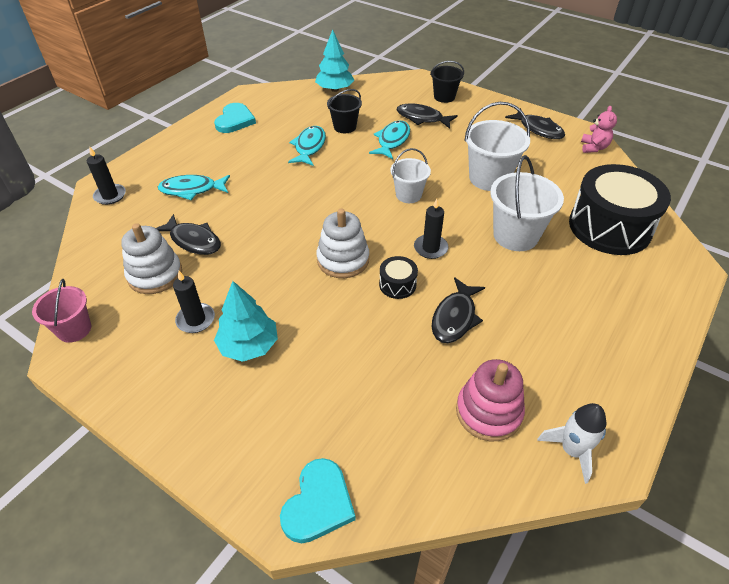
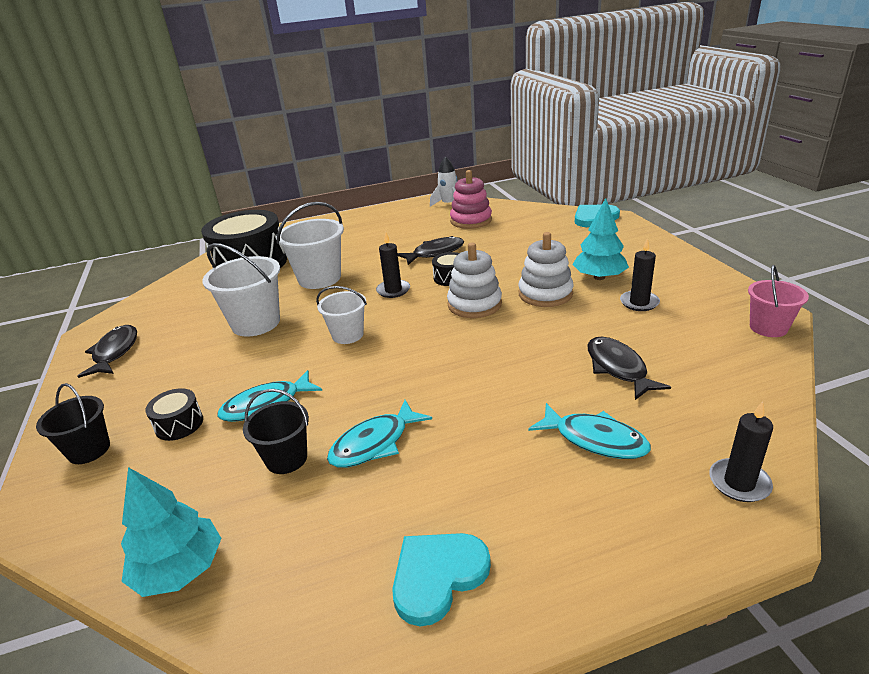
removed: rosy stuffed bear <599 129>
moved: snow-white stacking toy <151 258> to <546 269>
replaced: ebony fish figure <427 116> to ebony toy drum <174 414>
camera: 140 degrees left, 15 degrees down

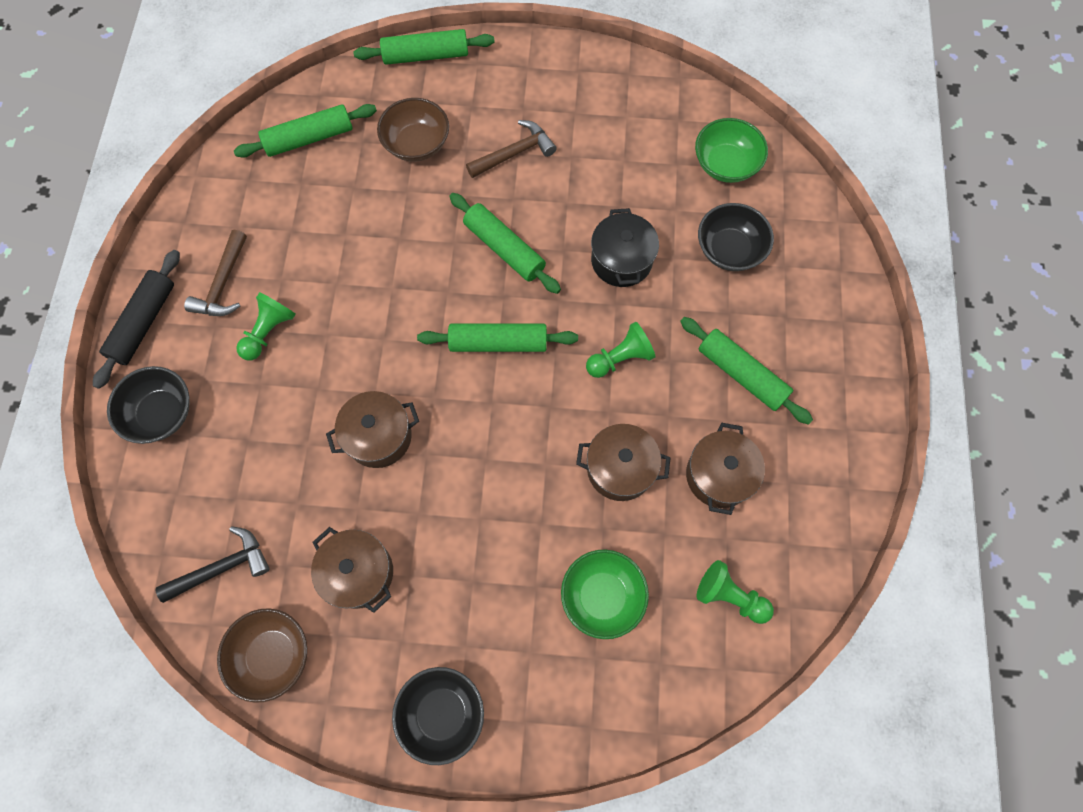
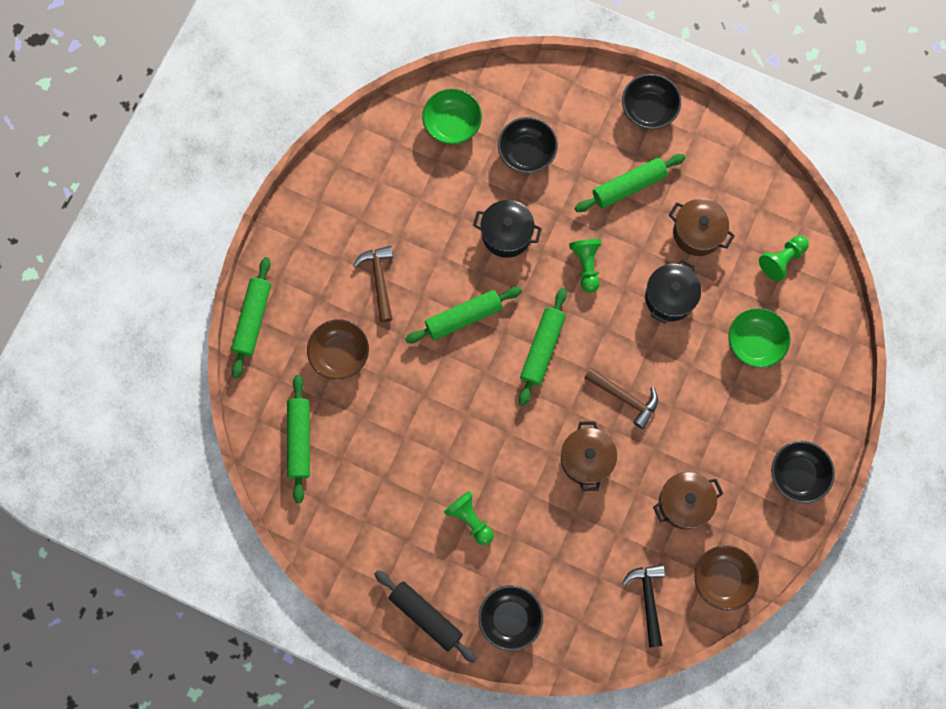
added: ebony bowl <651 101>
moved: brown carpenter's hammer <215 273> to <621 398>
recoloured: brown pot <623 462> to ebony pot <673 291>
camera: 70 degrees left, 5 degrees up

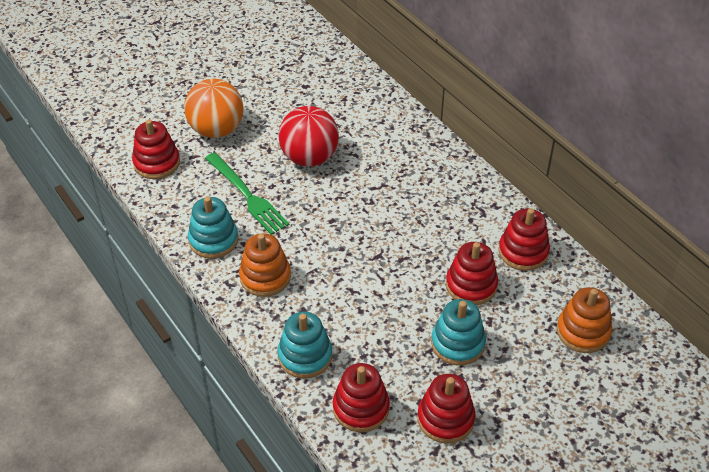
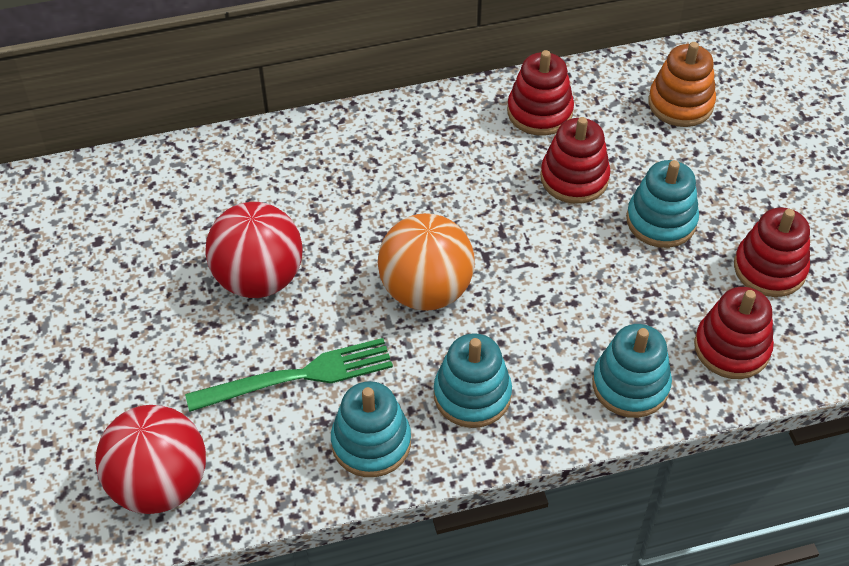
moved: orange play ball <213 108> to <426 262>
replaced: scarlet stacking toy <156 149> to scarlet play ball <150 459>
recoloured: orange stacking toy <265 265> to turquoise stacking toy <473 380>
camera: 70 degrees left, 5 degrees up

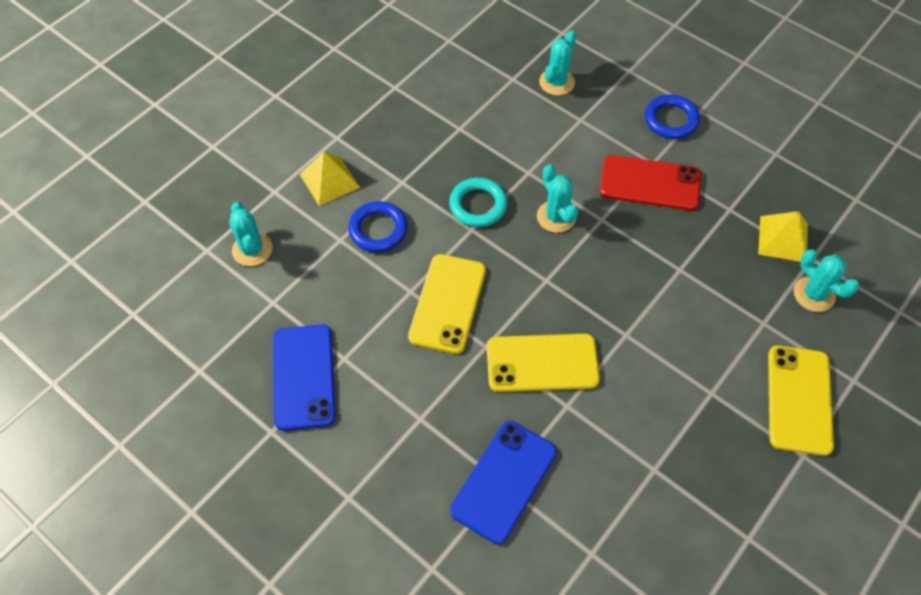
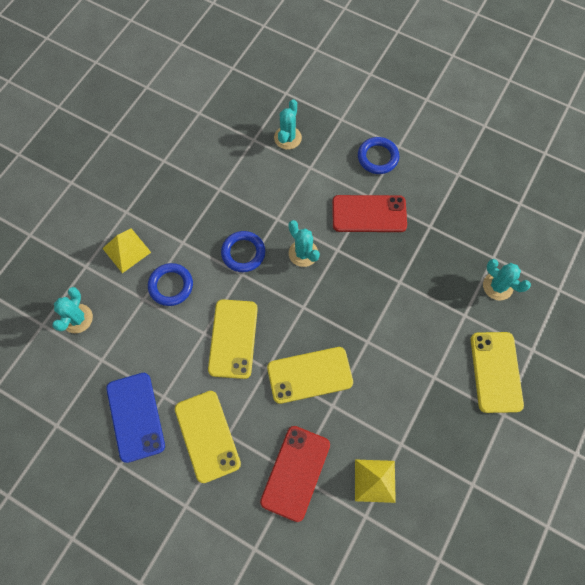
added: bright yellow smartphone <208 437>
moved: bright yellow solid pyramid <783 236> to <375 481>
recoloured: turquoise torus <478 202> to cobalt torus <243 251>; cobalt smartphone <503 482> to scarlet smartphone <295 474>
turned: turquoise prickly plant <251 234> = <72 310> 45 degrees clockwise
camera: 10 degrees left, 10 degrees up

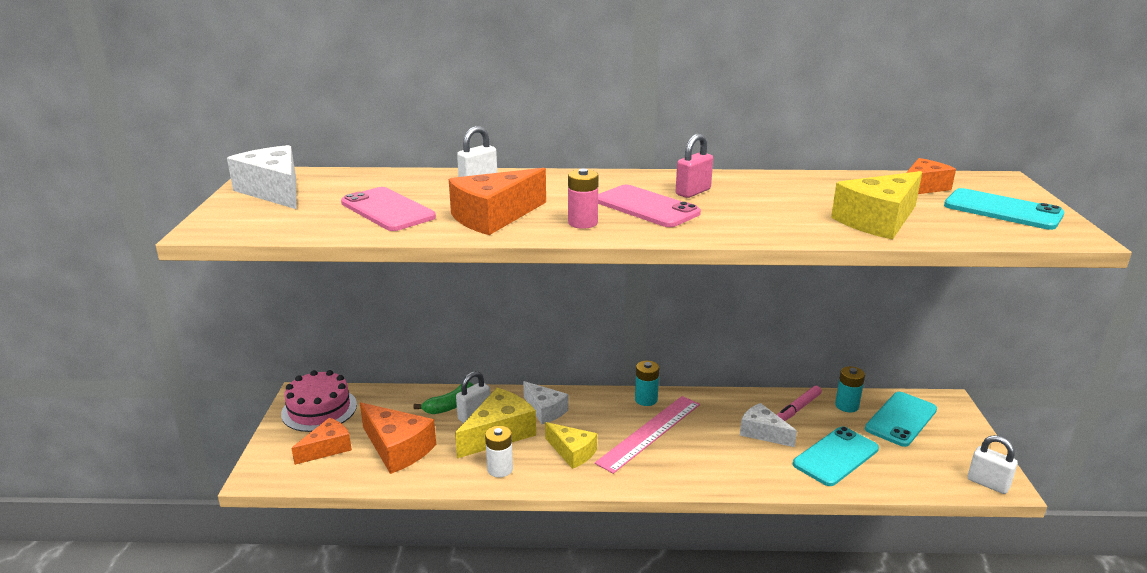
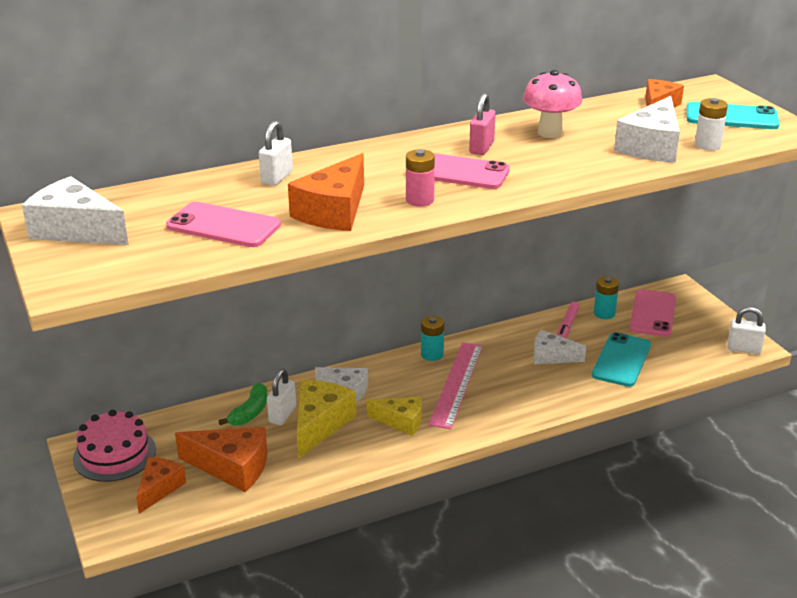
added: rosy mushroom <552 104>
moved: snow-white battery <499 451> to <711 124>
recoloured: bright yellow cheese wedge <876 205> to snow-white cheese wedge <647 129>; turquoise smartphone <901 419> to rosy smartphone <652 313>
camera: 25 degrees left, 5 degrees up

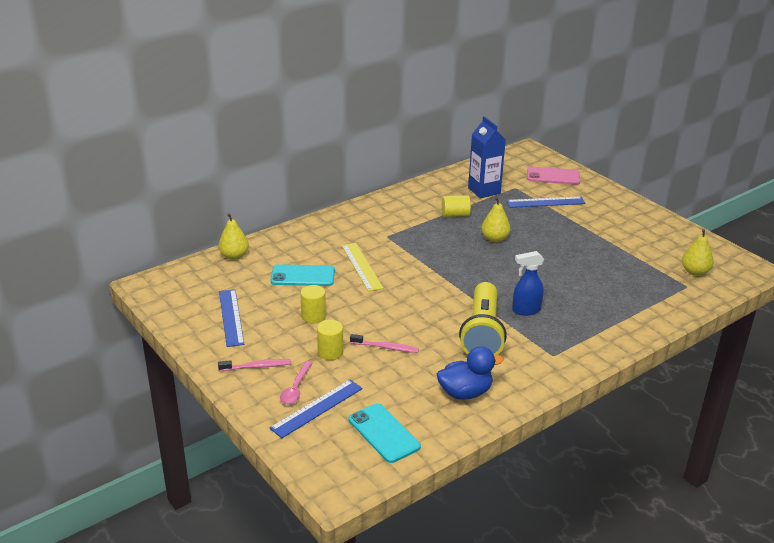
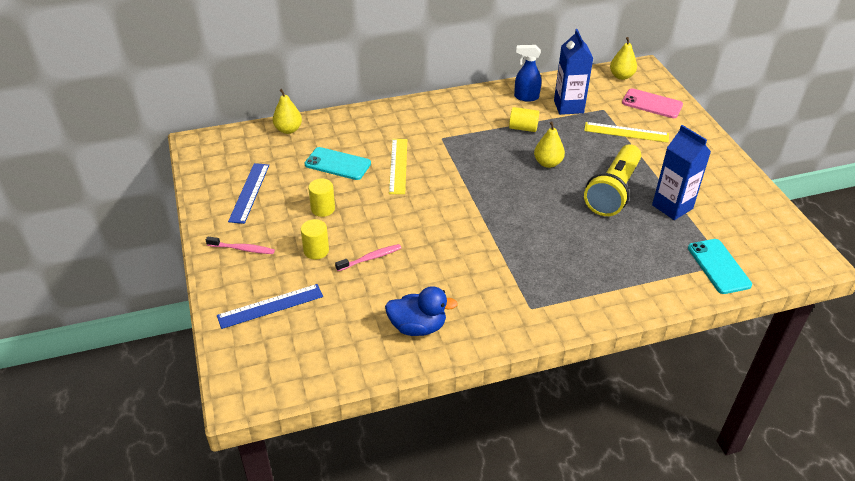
removed: rosy tablespoon <296 383>
added: cobalt milk carton <681 172>
moved: cobalt sprayer <528 283> to <527 73>; bright yellow torch <483 318> to <612 180>; bright yellow pear <698 252> to <623 58>; turquoise smartphone <385 433> to <720 266>
recoloured: cobalt measuring stick <546 202> to bright yellow measuring stick <626 132>
turned: rosy toothbrush <384 343> = <368 257> 60 degrees counterclockwise
camera: 20 degrees right, 10 degrees up

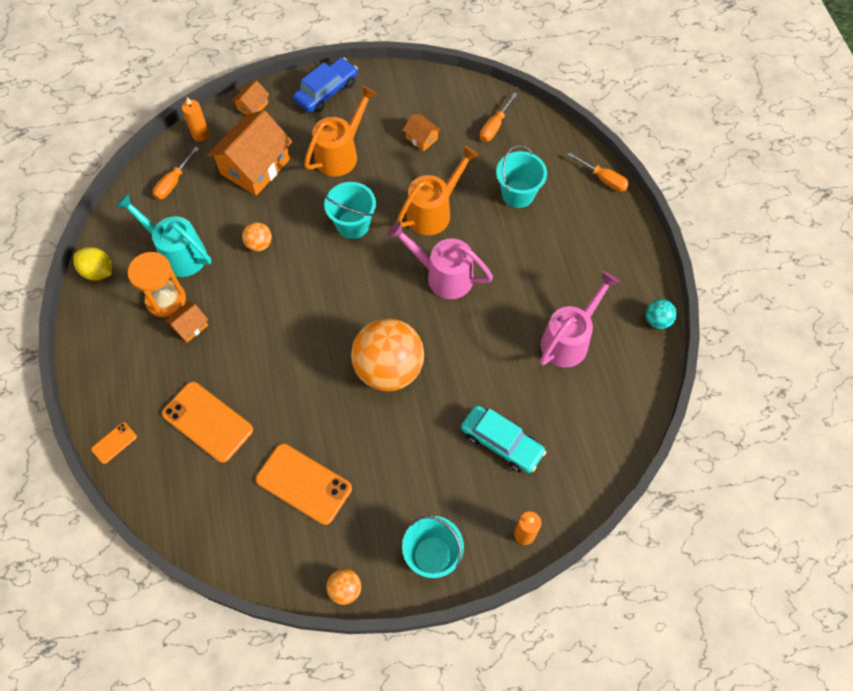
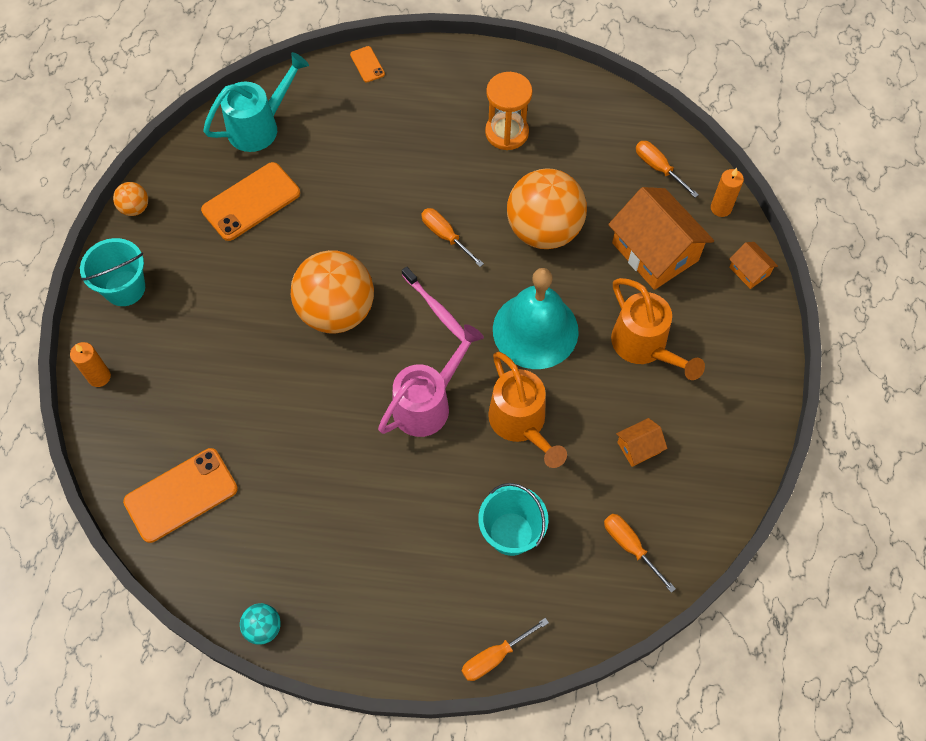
removed: bright yellow toy lemon <92 263>; orange toy house <186 322>; cobalt automobile <325 85>; turquoise automobile <503 439>; rosy sprinkling can <580 319>
added: rosy toothbrush <433 304>; orange flat screwdriver <452 237>
moved: orange smartphone <207 422> to <180 495>; turquoise sprinkling can <163 235> to <256 102>
replaced: turquoise pail <350 210> to turquoise bell <536 318>
resized: orange play ball <257 237> = <547 208> x2.30
camera: 110 degrees right, 0 degrees up

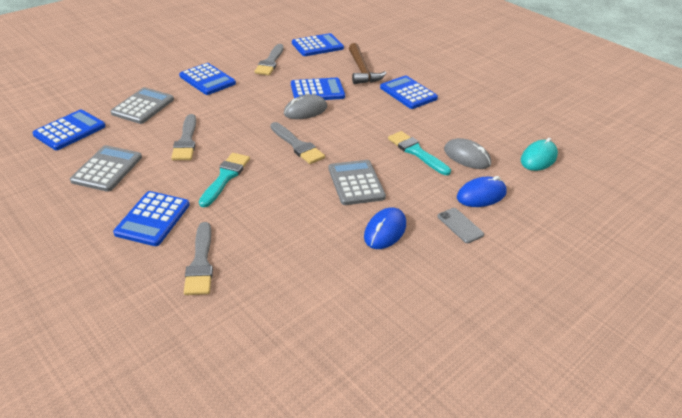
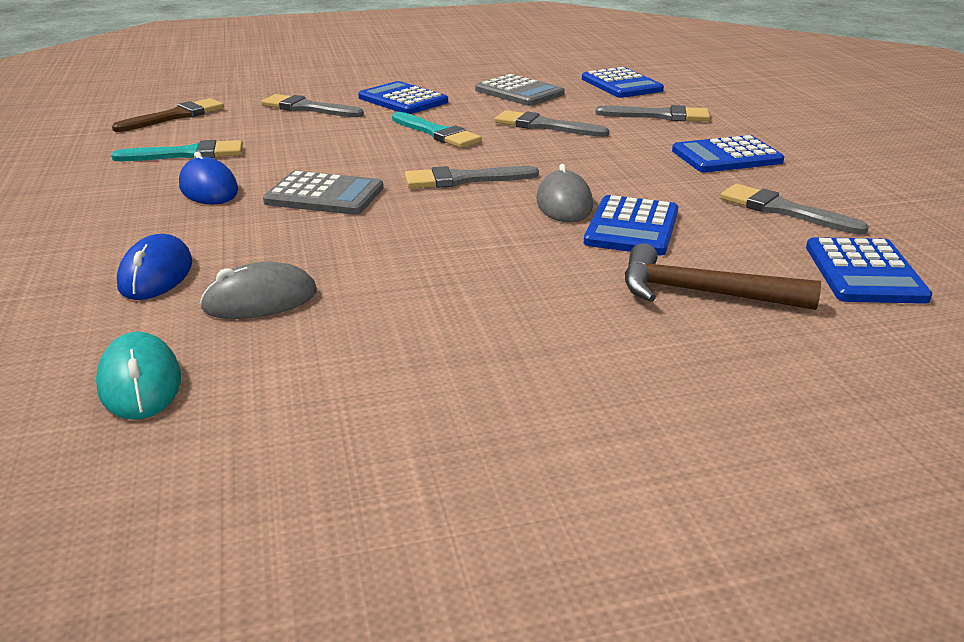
removed: cobalt pocket calculator <409 92>; grey smartphone <461 225>
added: brown brush <168 115>
moved: turquoise brush <419 153> to <177 150>
replaced: grey pocket calculator <142 105> to grey brush <652 113>
camera: 120 degrees right, 10 degrees down

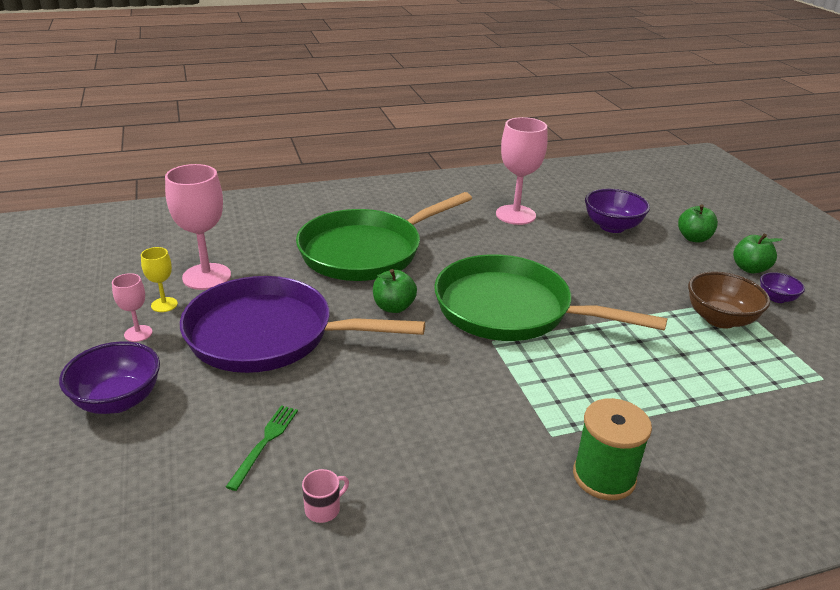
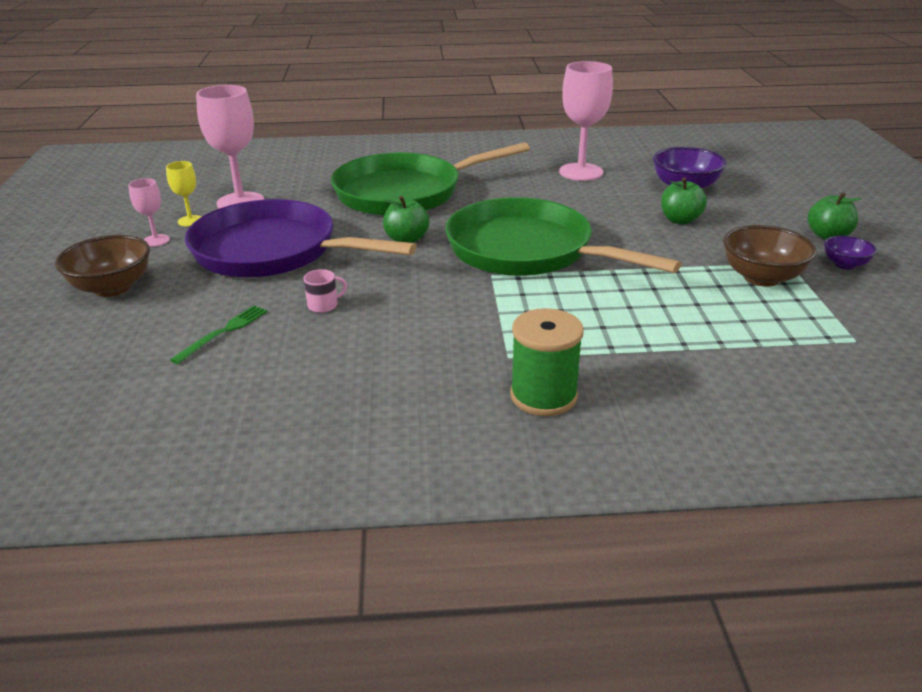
moved: rosy tea mug <325 496> to <325 291>; green toy apple <698 223> to <684 200>
recoloured: violet bowl <109 377> to brown bowl <102 266>
camera: 15 degrees right, 0 degrees up

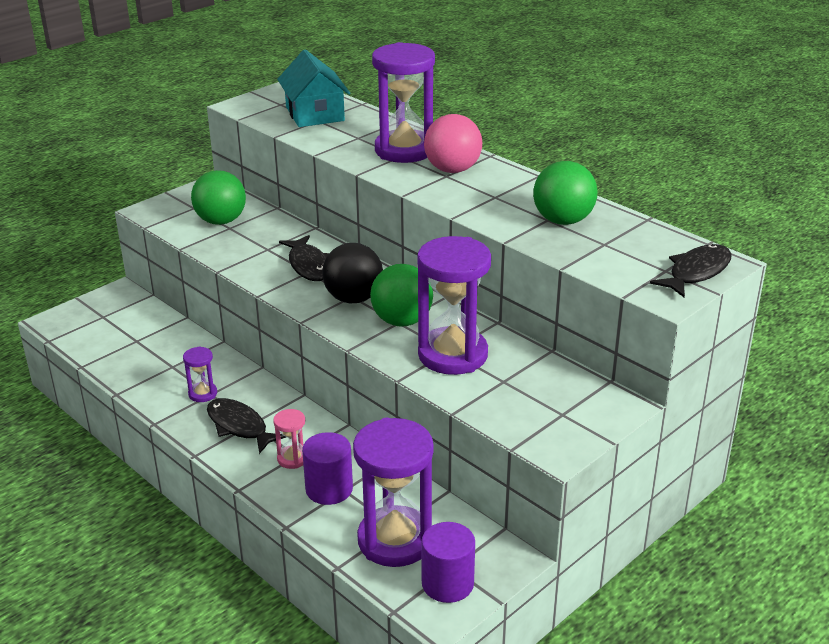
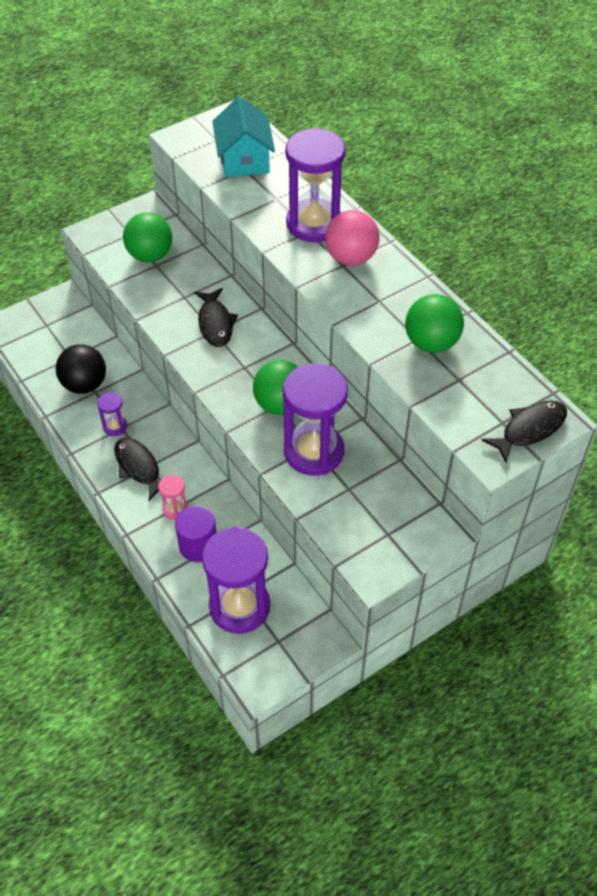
removed: violet cylinder <448 562>
moved: ebony play ball <352 273> to <81 369>
camera: 10 degrees right, 20 degrees up

